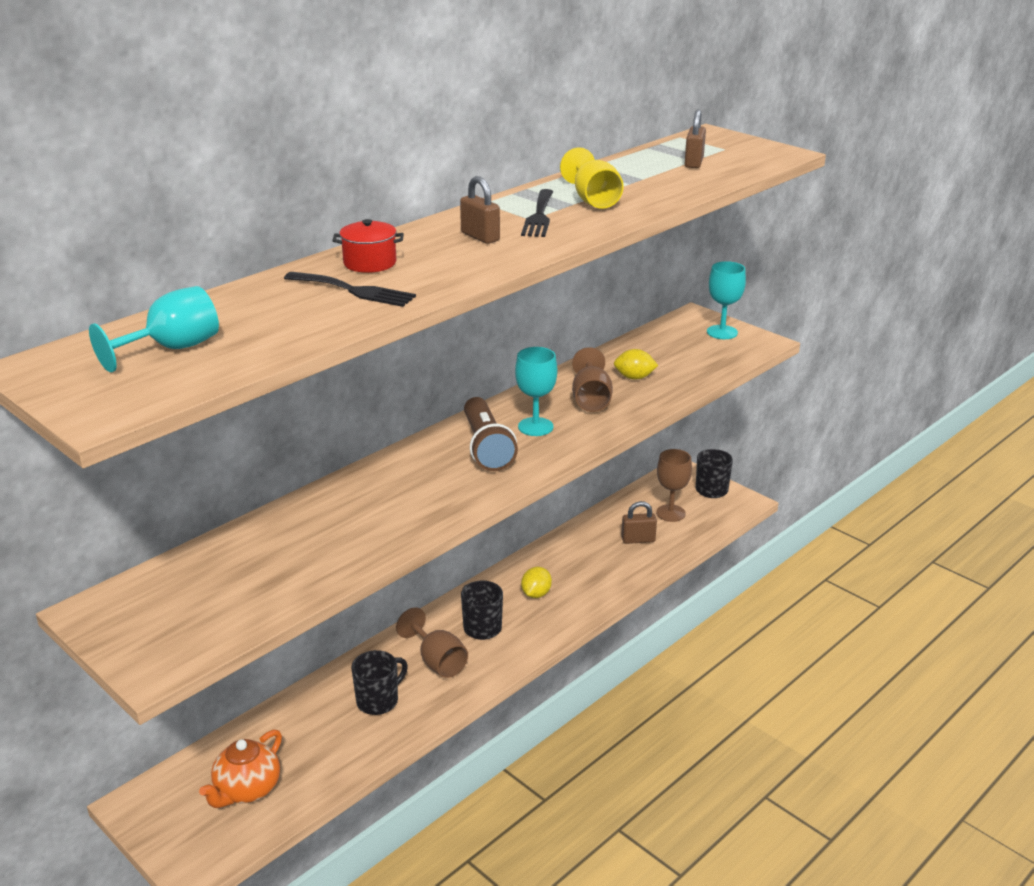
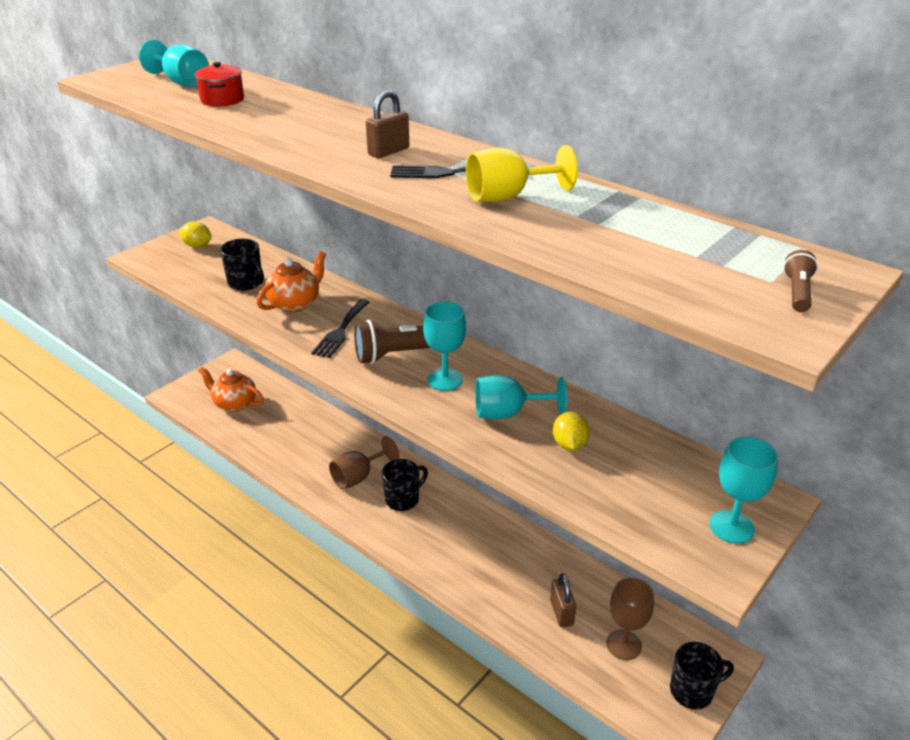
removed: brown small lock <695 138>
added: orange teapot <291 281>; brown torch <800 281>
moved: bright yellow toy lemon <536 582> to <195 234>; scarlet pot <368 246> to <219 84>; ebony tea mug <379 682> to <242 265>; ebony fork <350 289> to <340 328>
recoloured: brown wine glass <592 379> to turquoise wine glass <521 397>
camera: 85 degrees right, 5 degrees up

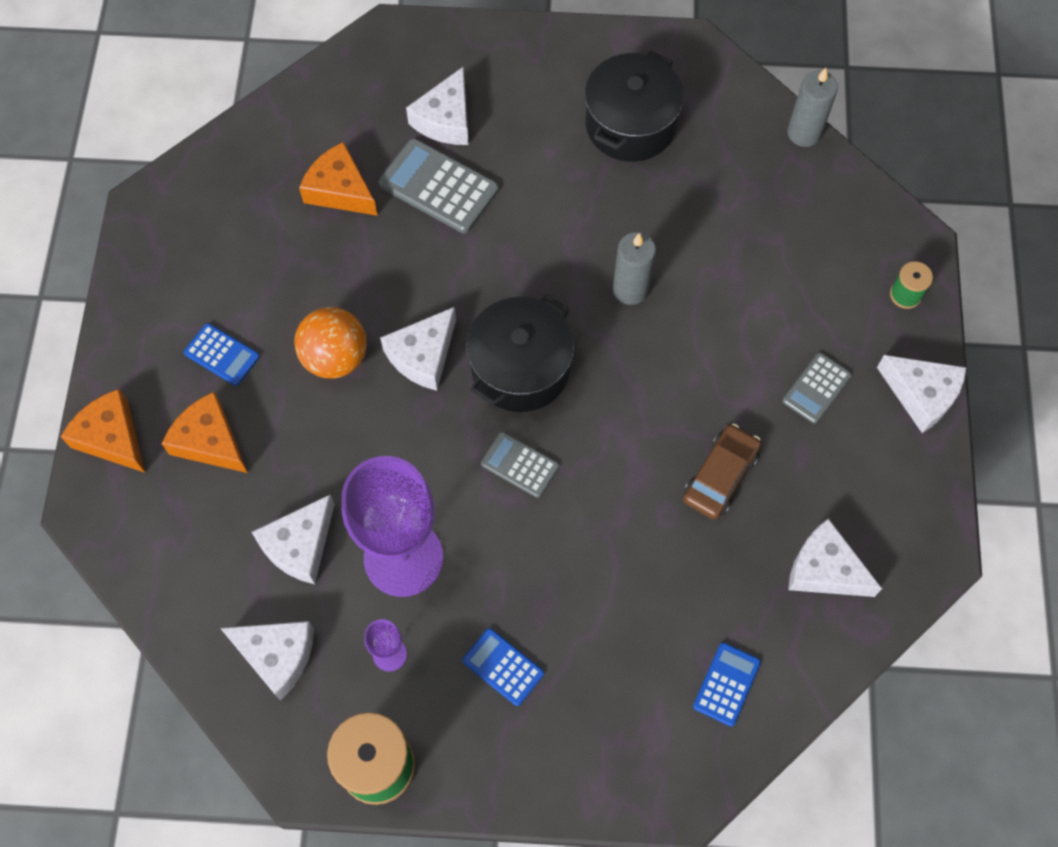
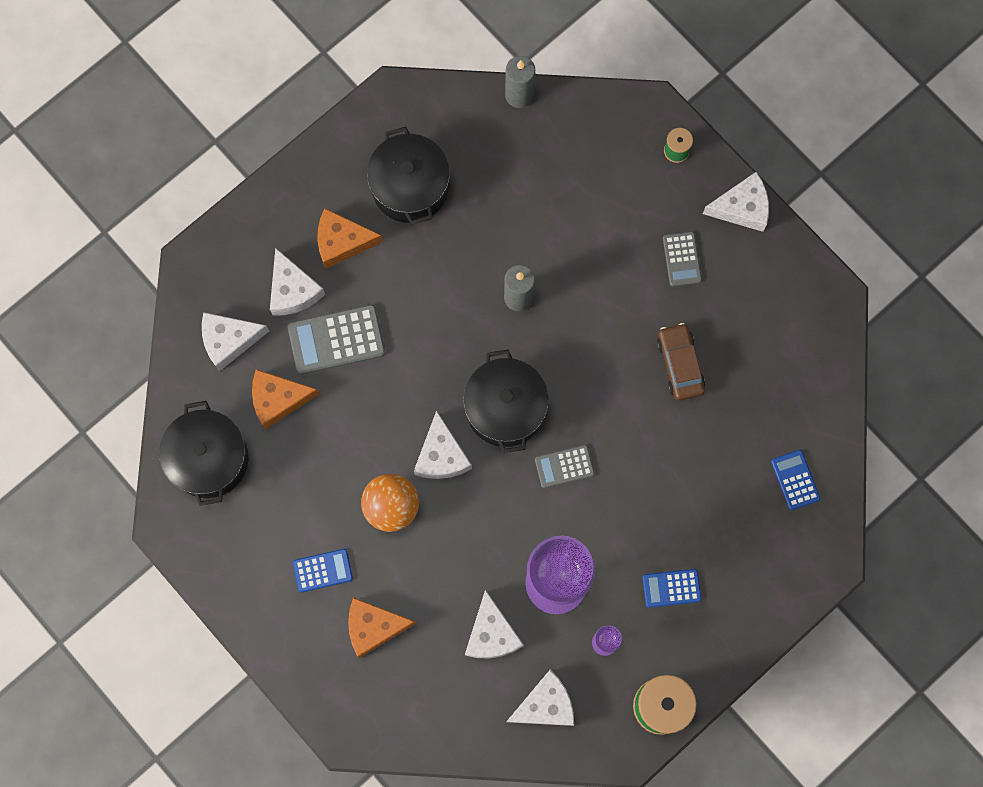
added: ebony pot <204 453>
moved: snow-white cheese wedge <835 557> to <235 341>; orange cheese wedge <103 431> to <350 238>
camera: 45 degrees left, 10 degrees up

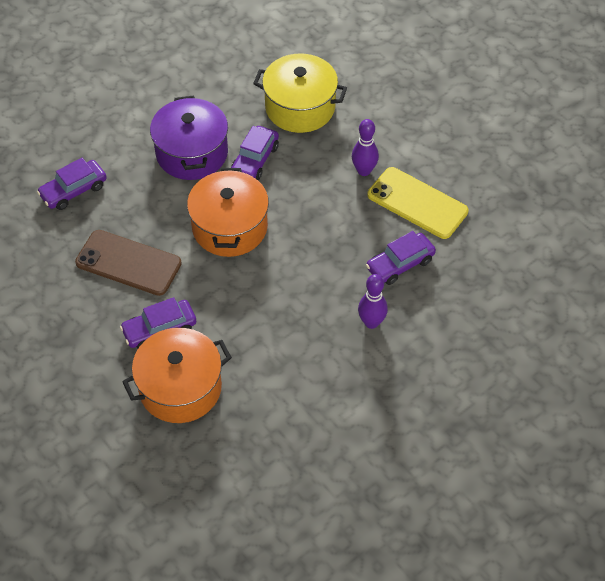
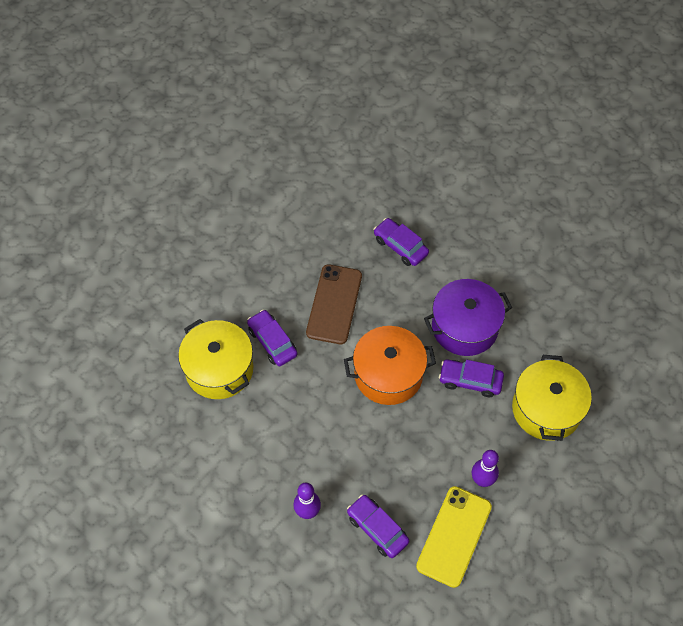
recoloured: orange pot <177 375> to bright yellow pot <216 359>
camera: 80 degrees right, 5 degrees up

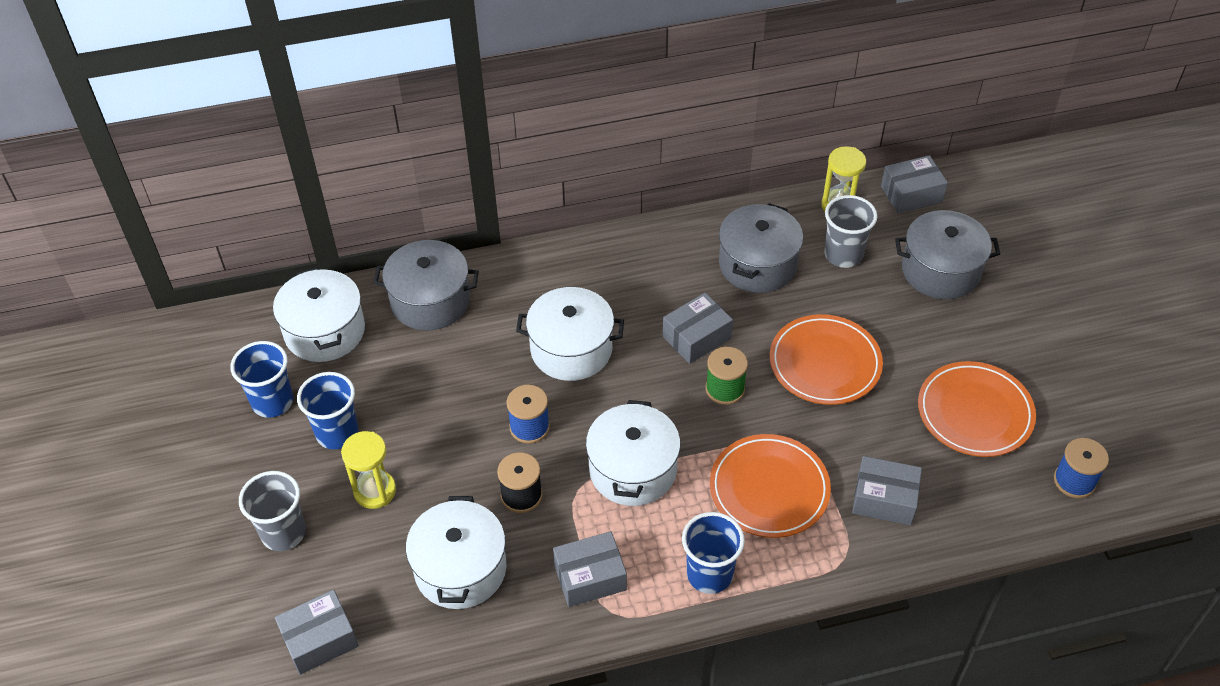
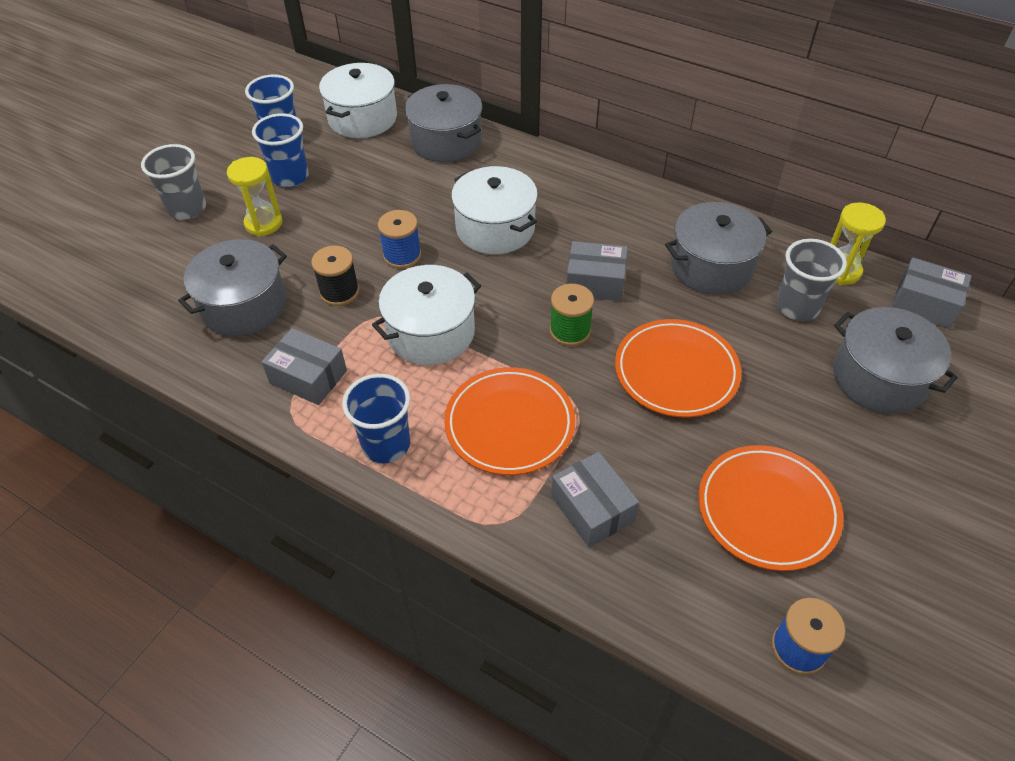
removed: grey package <317 632>
recoloured: snow-white pot <456 552> to grey pot <232 287>
camera: 45 degrees right, 0 degrees up

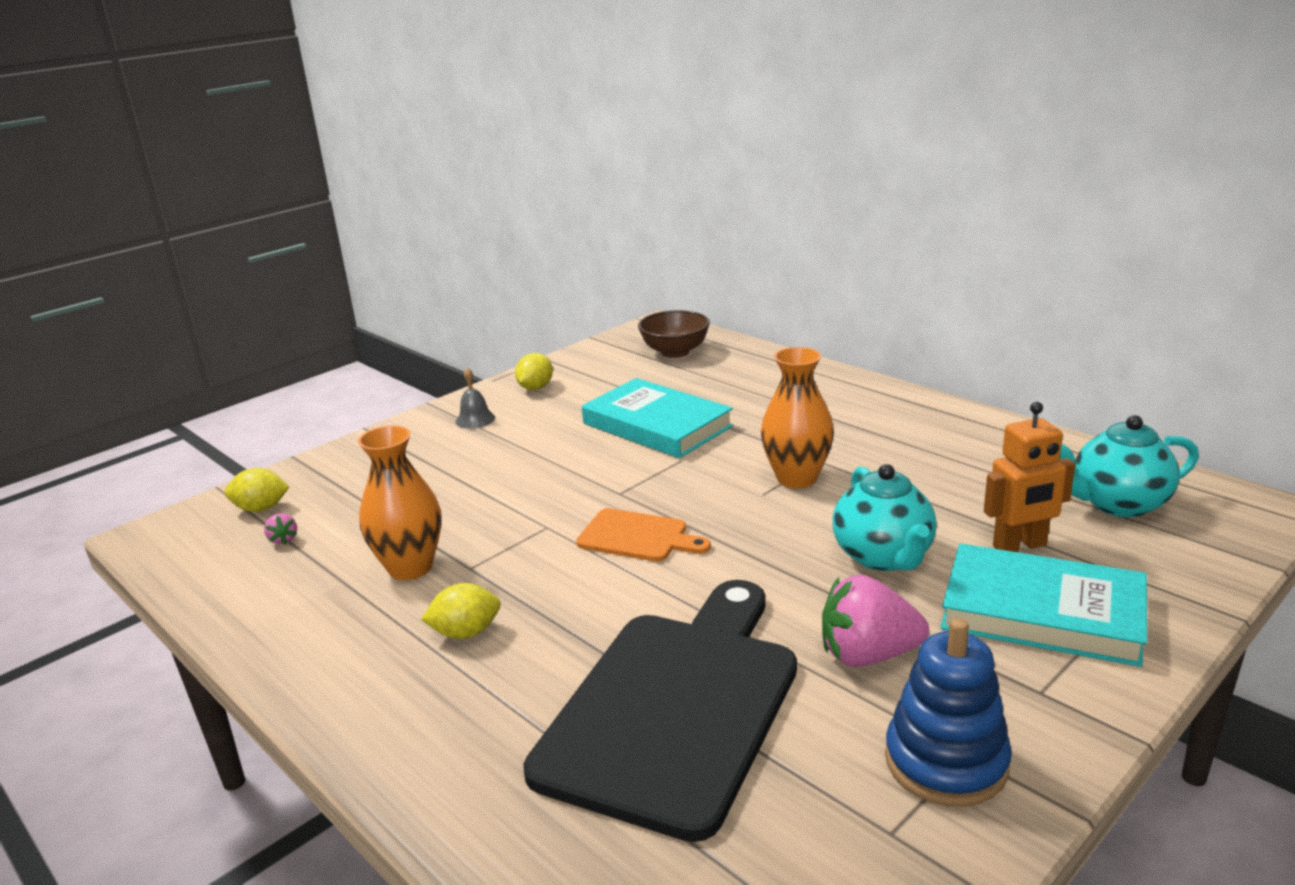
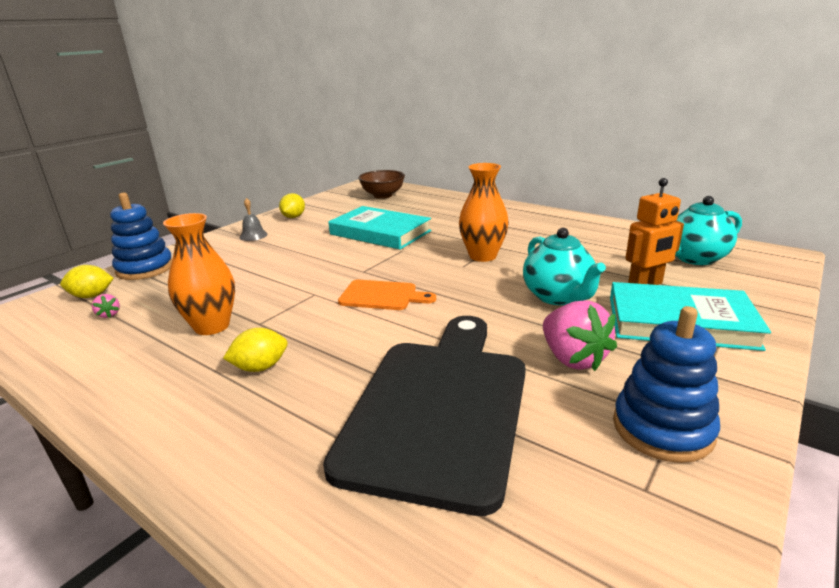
added: cobalt stacking toy <141 236>
turned: rosy berry <875 620> = <580 335> 105 degrees counterclockwise
camera: 10 degrees left, 0 degrees up

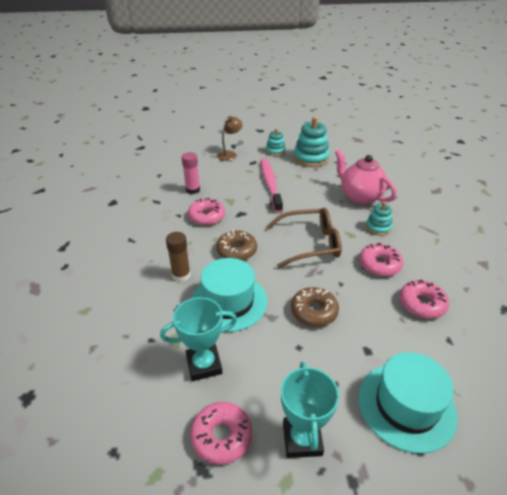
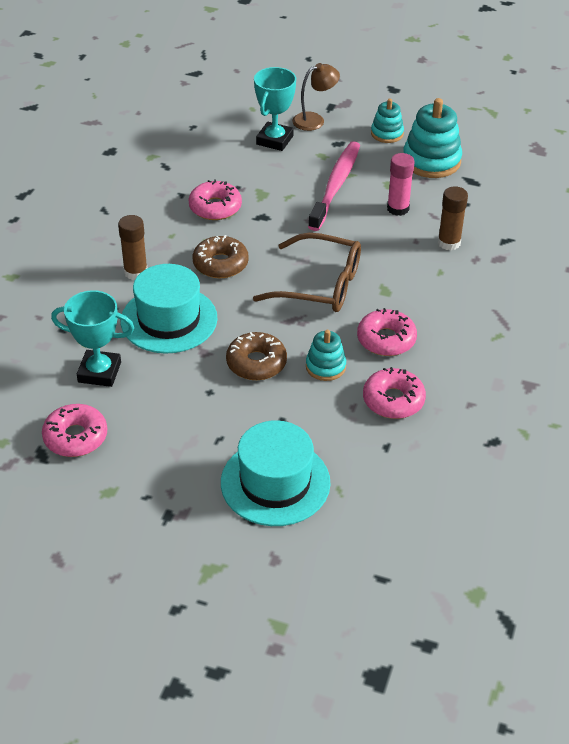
moved: turquoise prize cup <310 410> to <275 109>; turquoise stacking toy <379 219> to <326 355>; rosy glue <191 173> to <401 184>
replaced: rosy teapot <366 176> to brown glue <453 218>
camera: 25 degrees right, 5 degrees up

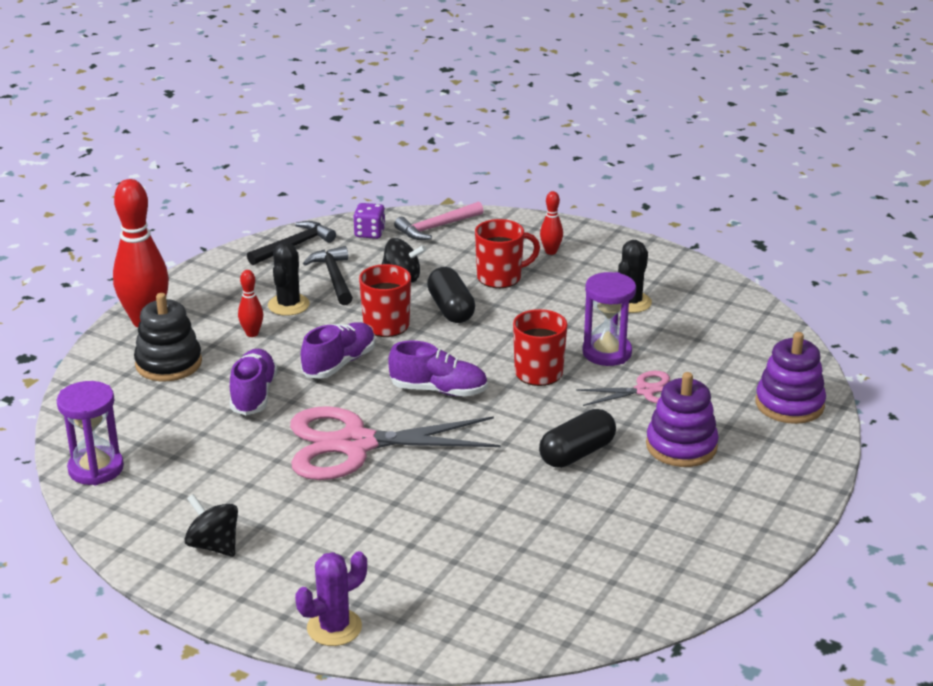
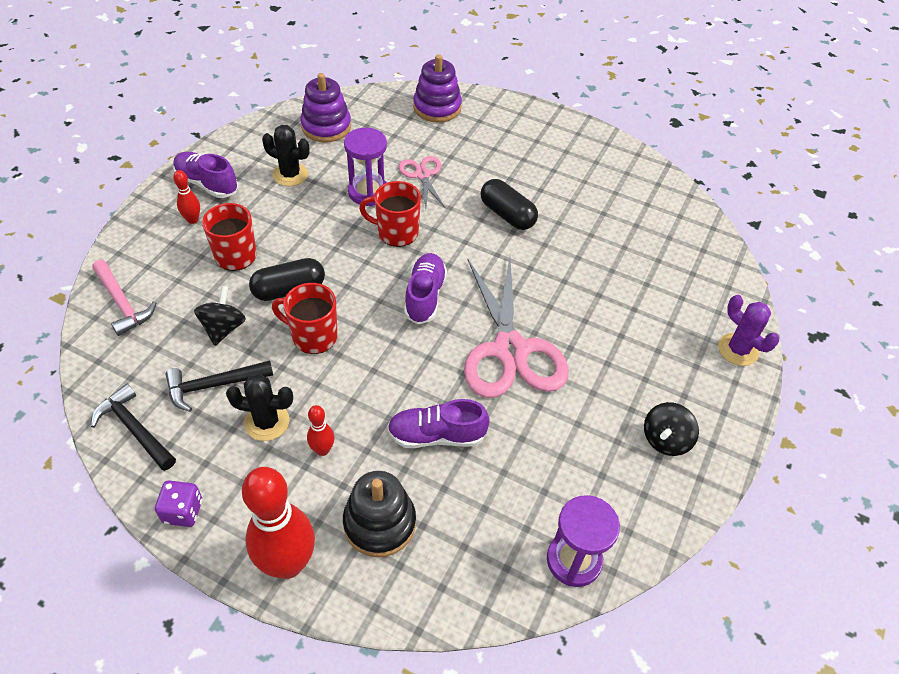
moved: violet game die <369 221> to <178 504>; violet shoe <338 350> to <205 175>; violet stacking toy <682 419> to <325 107>
camera: 95 degrees left, 20 degrees up

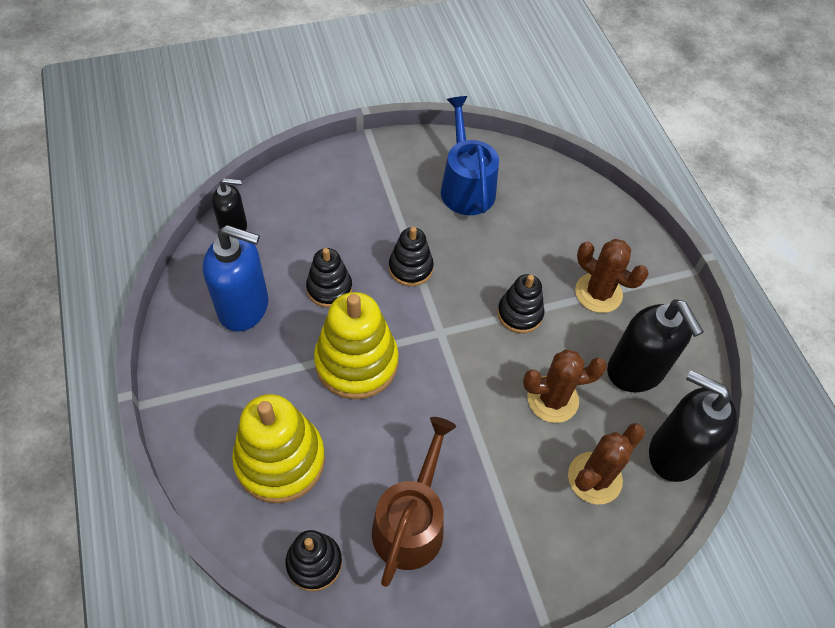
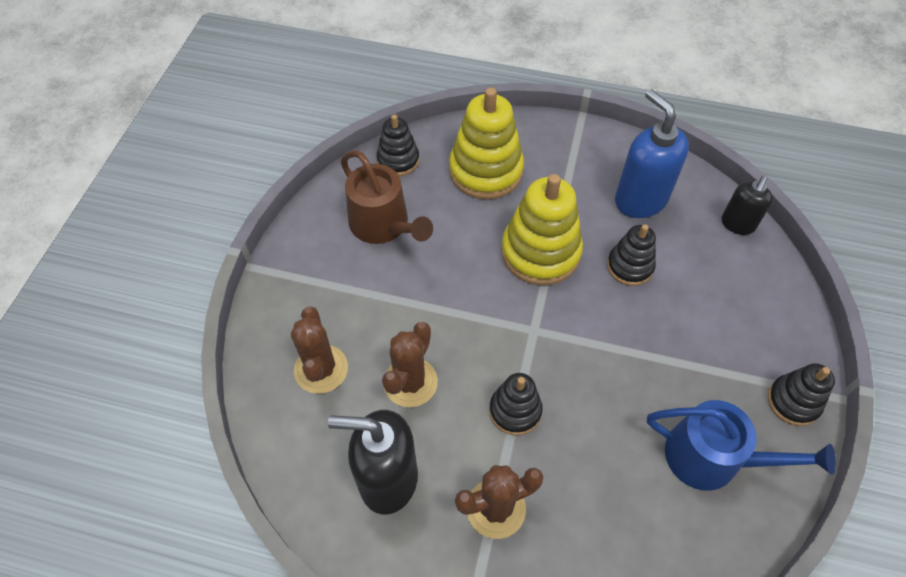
removed: ebony soap dispenser <693 426>
moved: ebony stacking toy <411 256> to <801 394>
turned: cobalt soap dispenser <235 278> = <652 153> 105 degrees clockwise
camera: 125 degrees right, 0 degrees up

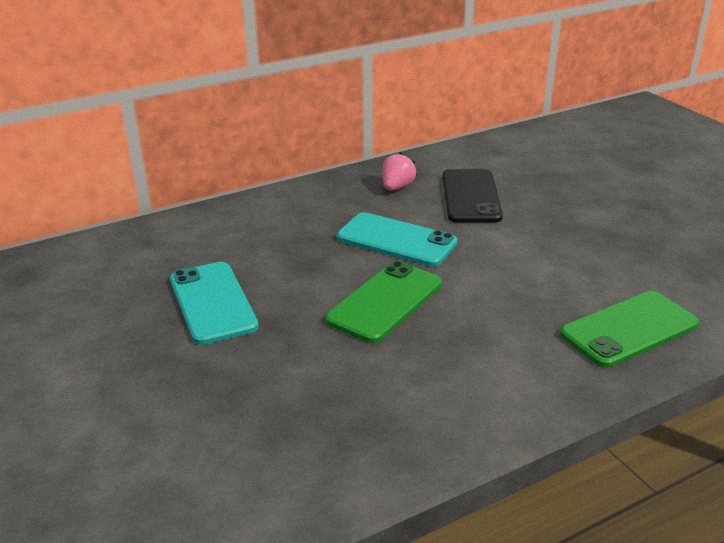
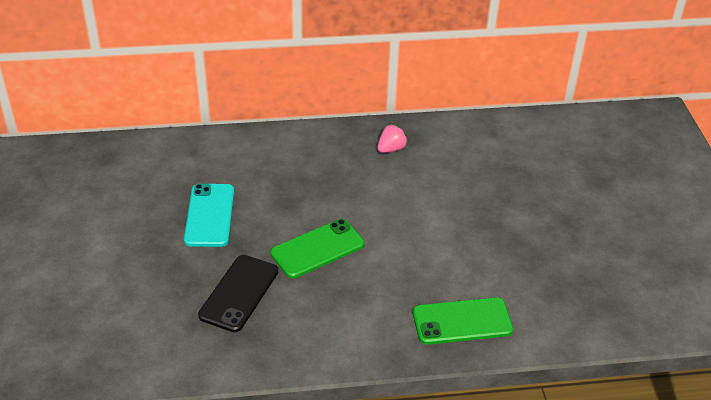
removed: turquoise smartphone <397 239>
moved: ebony smartphone <472 196> to <238 293>
camera: 20 degrees right, 10 degrees up

